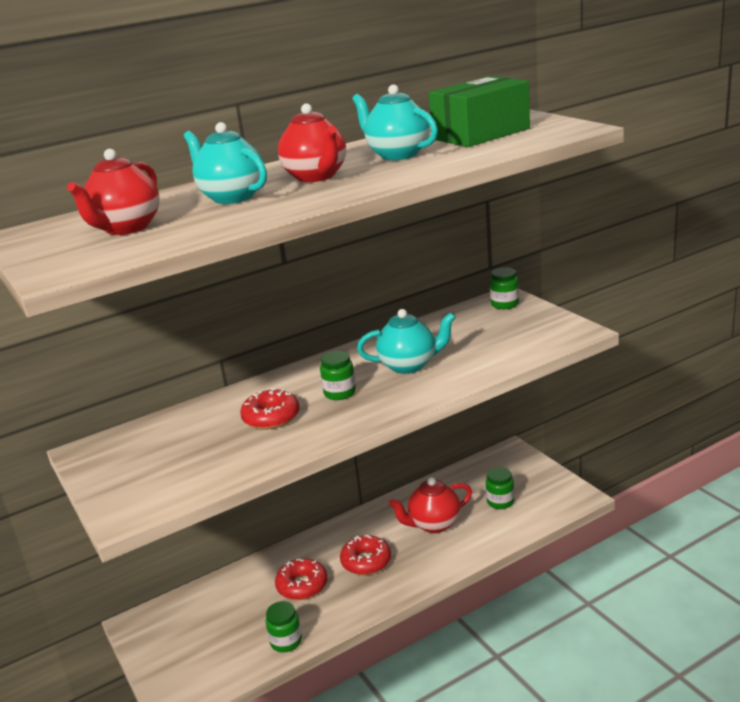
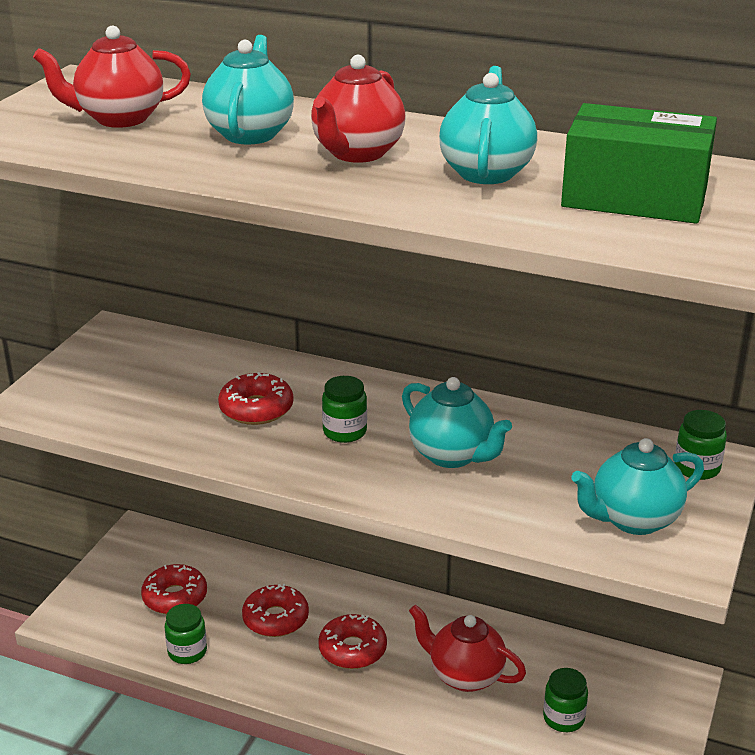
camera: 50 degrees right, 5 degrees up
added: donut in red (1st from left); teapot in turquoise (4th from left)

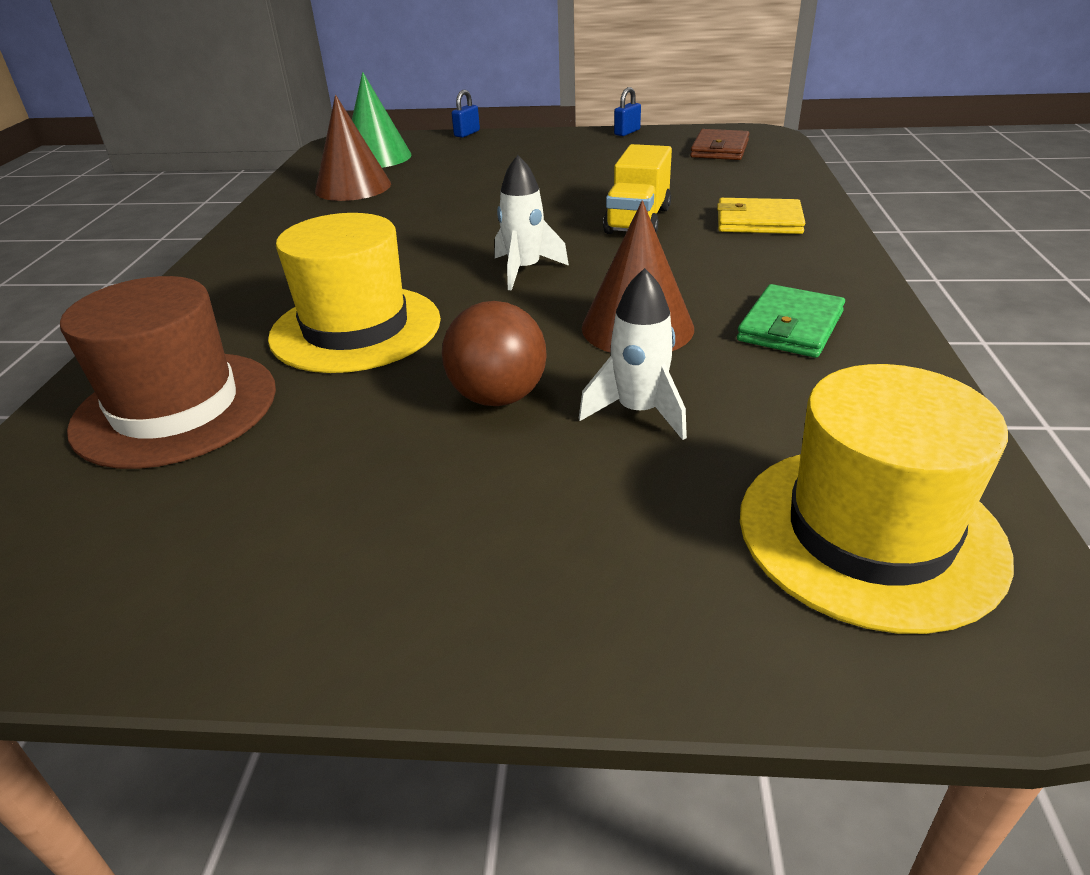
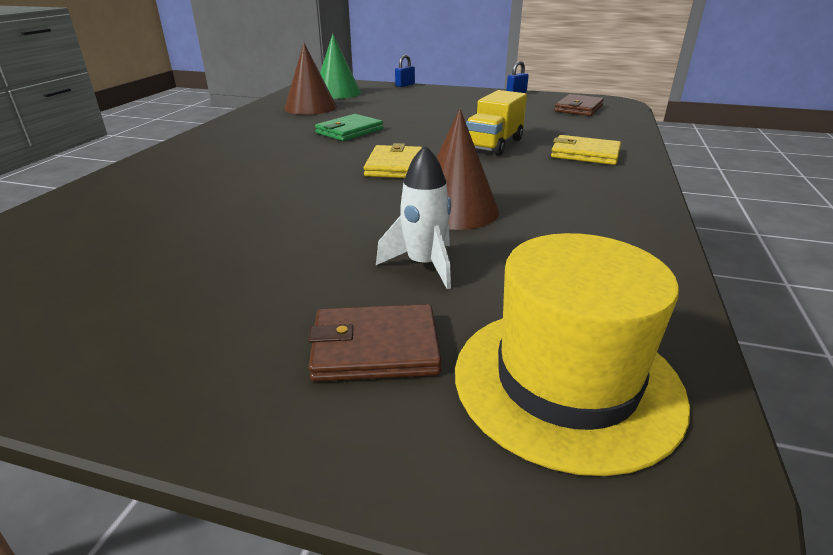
camera: 10 degrees right, 5 degrees down
removed: hat in brown; hat in yellow (1st from left); ball in brown
added: wallet in brown (1st from left)
moved: wallet in green
replaced: rocket in white (1st from left) to wallet in yellow (1st from left)

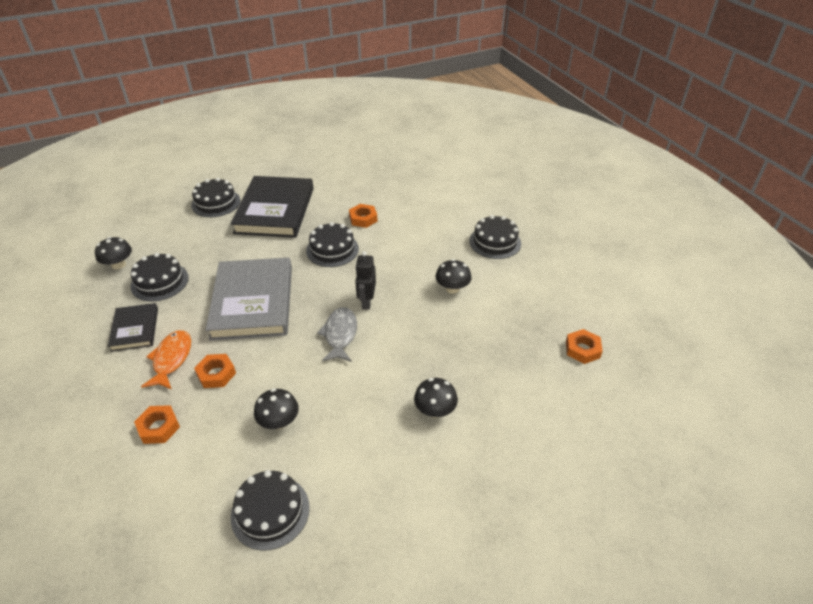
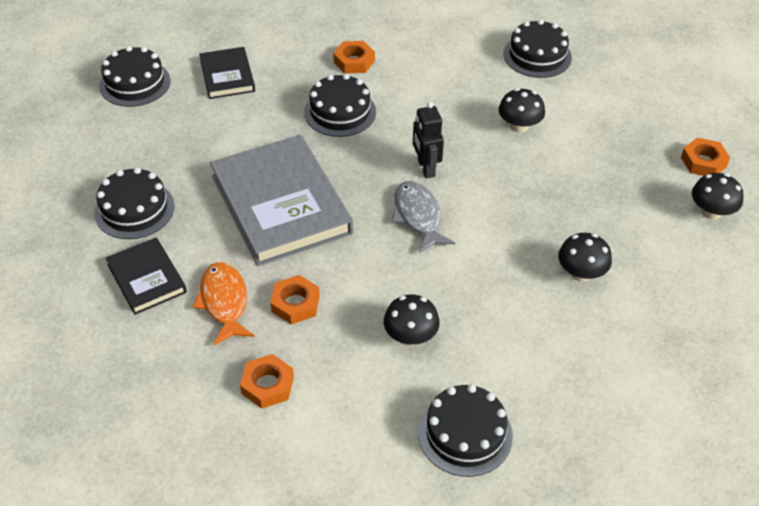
camera: 20 degrees left, 5 degrees up
moved: mushroom in black (1st from left in the first image) to mushroom in black (4th from left)
resized: book in black (2nd from left) x0.52

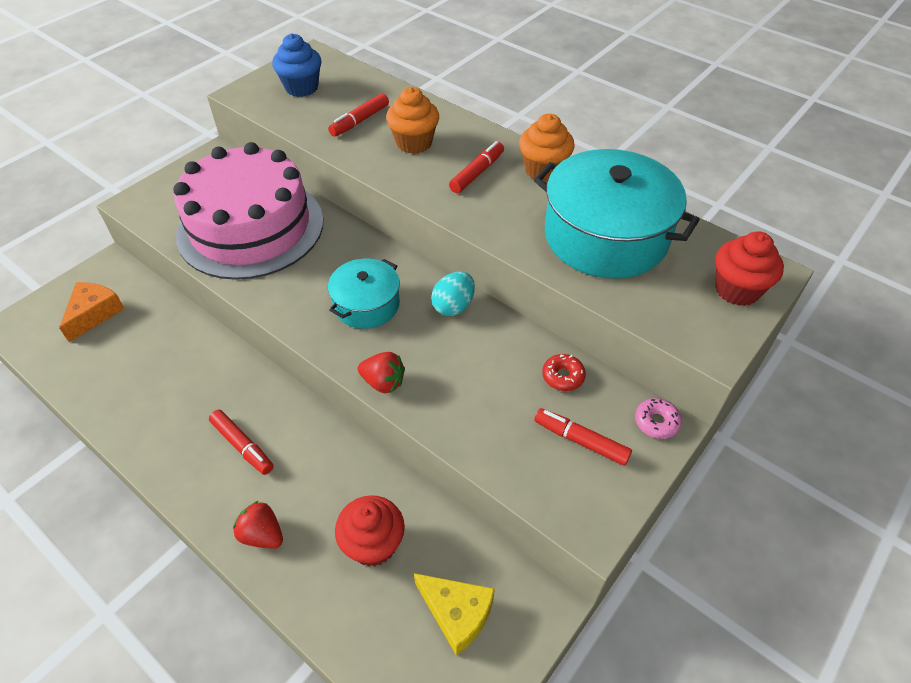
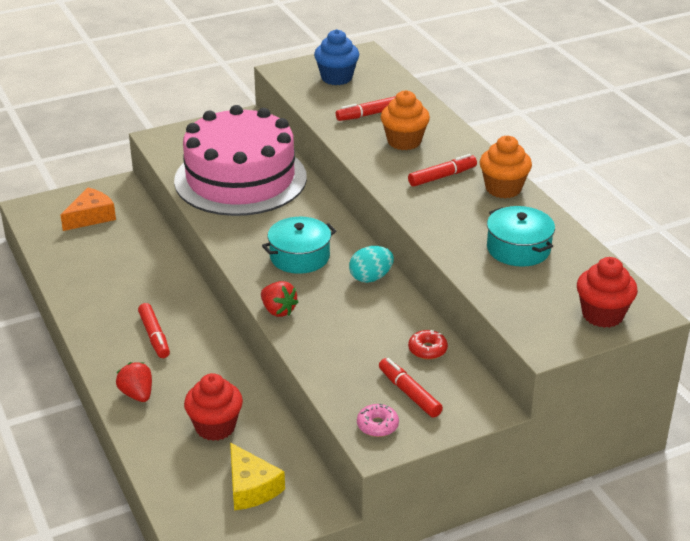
camera: 25 degrees right, 15 degrees down
moved: donut in pink
resized: pot in turquoise (2nd from left) x0.55

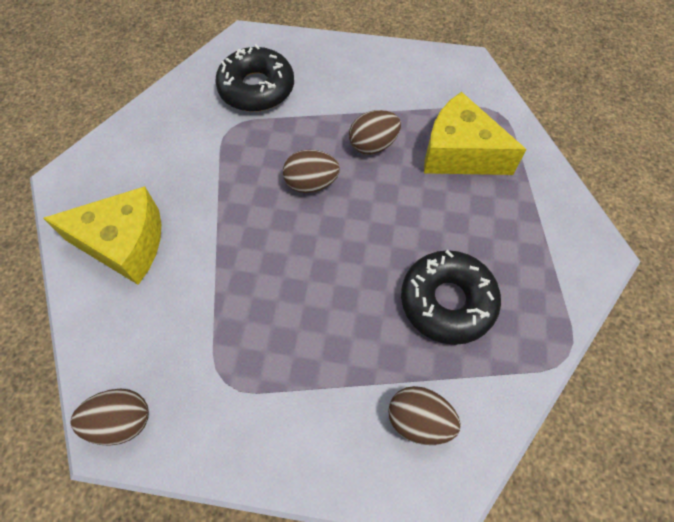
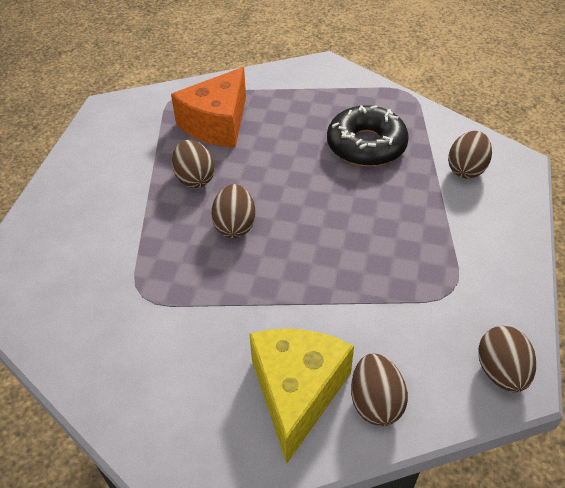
camera: 85 degrees left, 15 degrees down
removed: donut in black (1st from left)
added: egg in brown (3rd from left)
recoloured: cheese in yellow (2nd from left) to cheese in orange

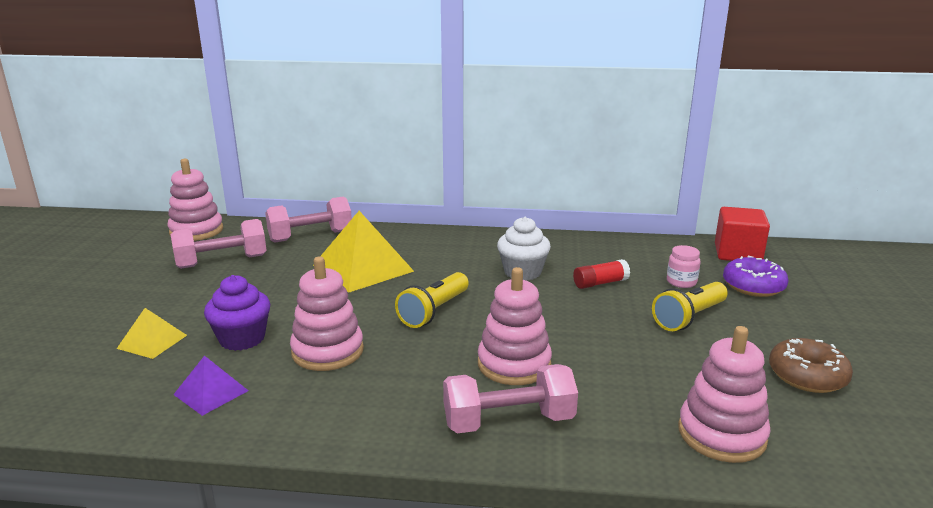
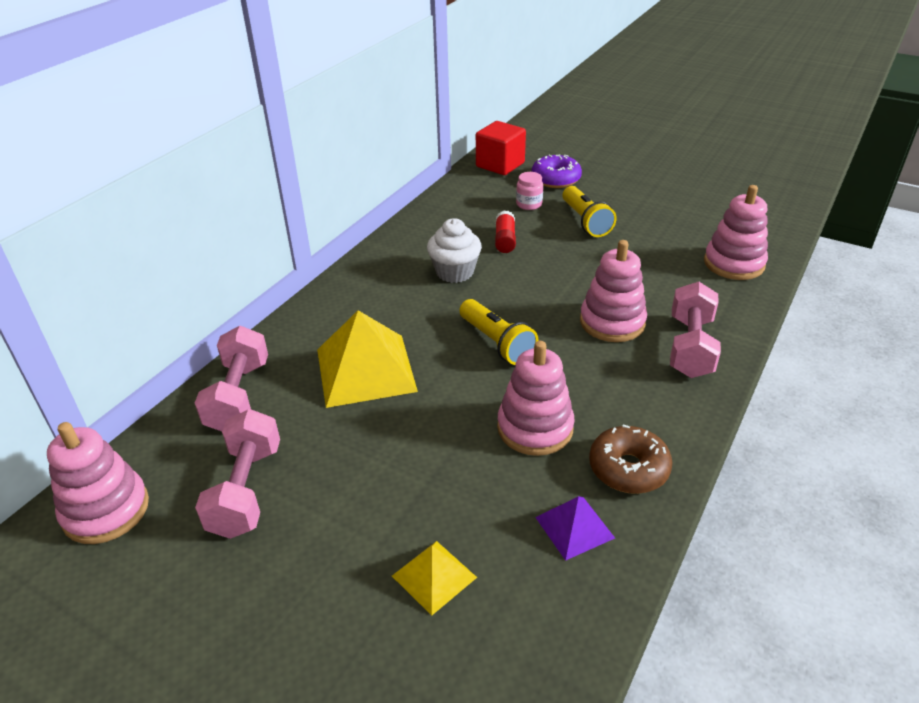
camera: 65 degrees left, 15 degrees up
removed: cupcake in purple
moved: donut in brown

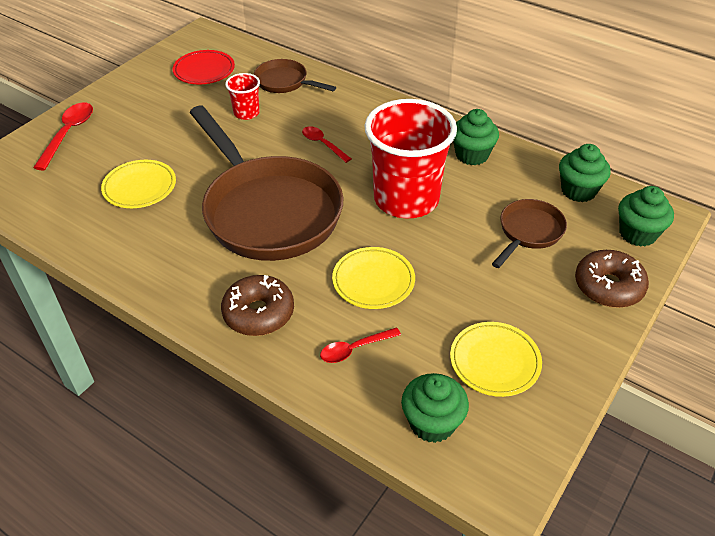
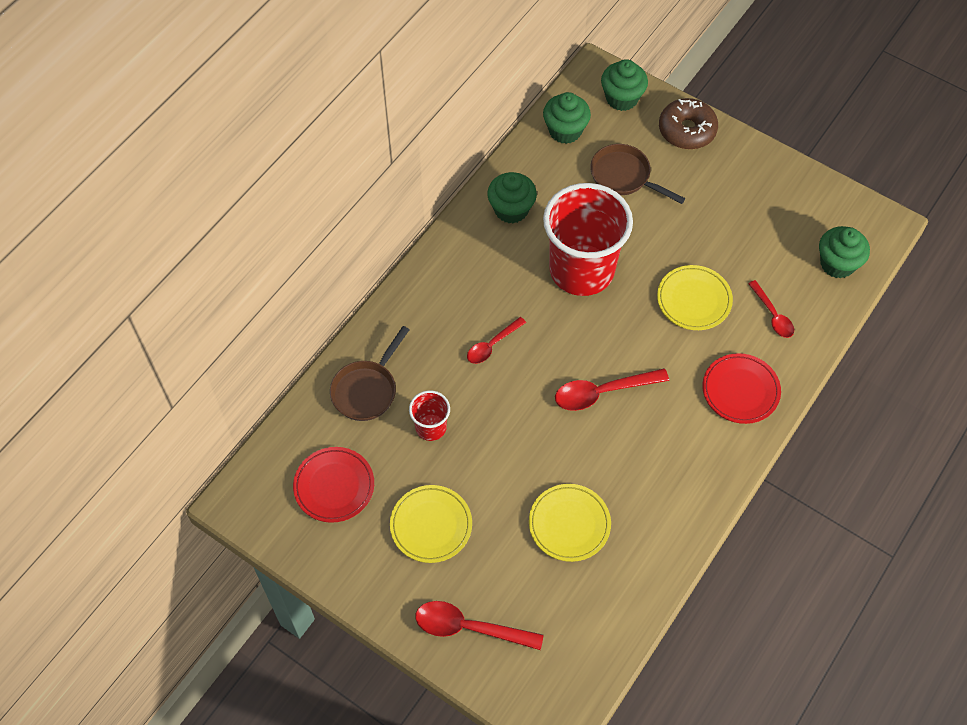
camera: 90 degrees left, 15 degrees up
moved: plate in yellow (3rd from left in the first image) to plate in yellow (1st from left)
replaced: pan in brown (1st from left) to spoon in red (3rd from left); donut in brown (1st from left) to plate in red (2nd from left)

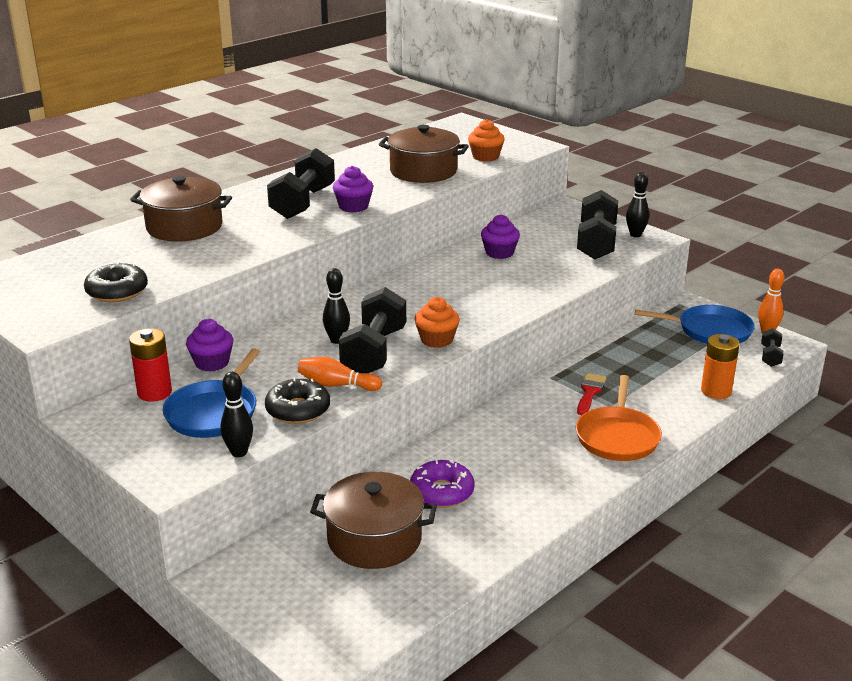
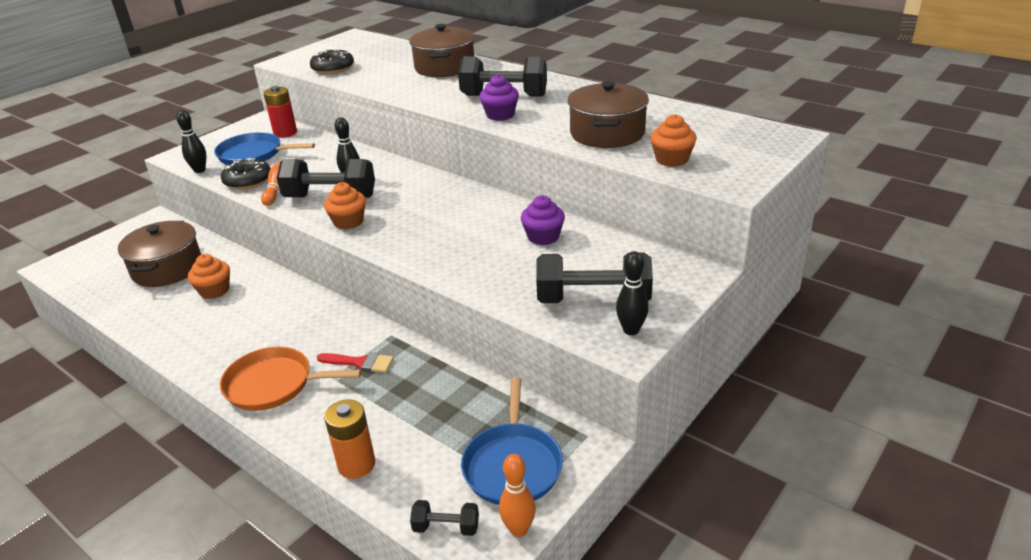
camera: 85 degrees right, 5 degrees up
removed: cupcake in purple (1st from left)
replaced: donut in purple to cupcake in orange (1st from left)

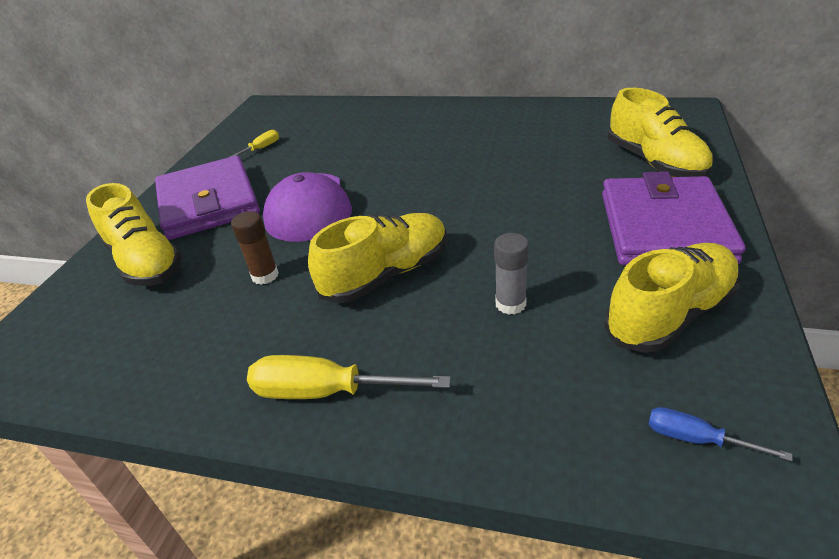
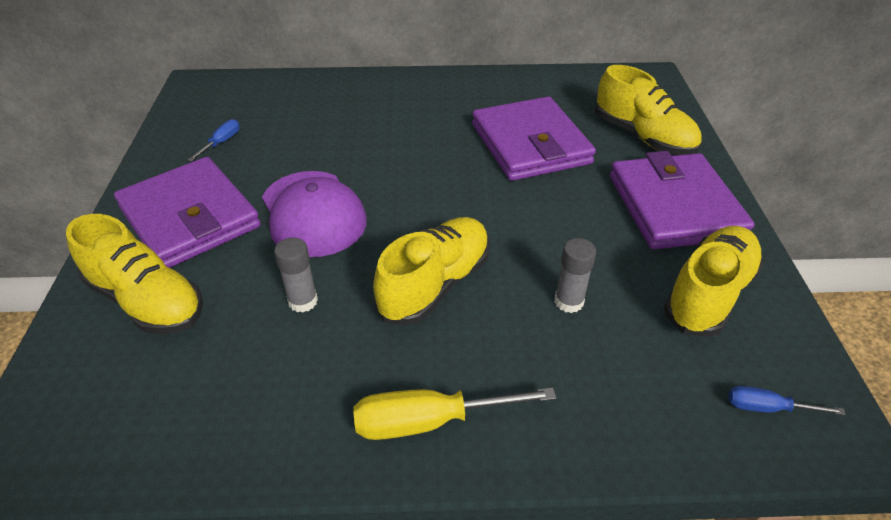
camera: 20 degrees left, 5 degrees up
added: wallet in purple (2nd from left)
recoloured: screwdriver in yellow (1st from left) to screwdriver in blue (1st from left); glue stick in brown to glue stick in grey (1st from left)

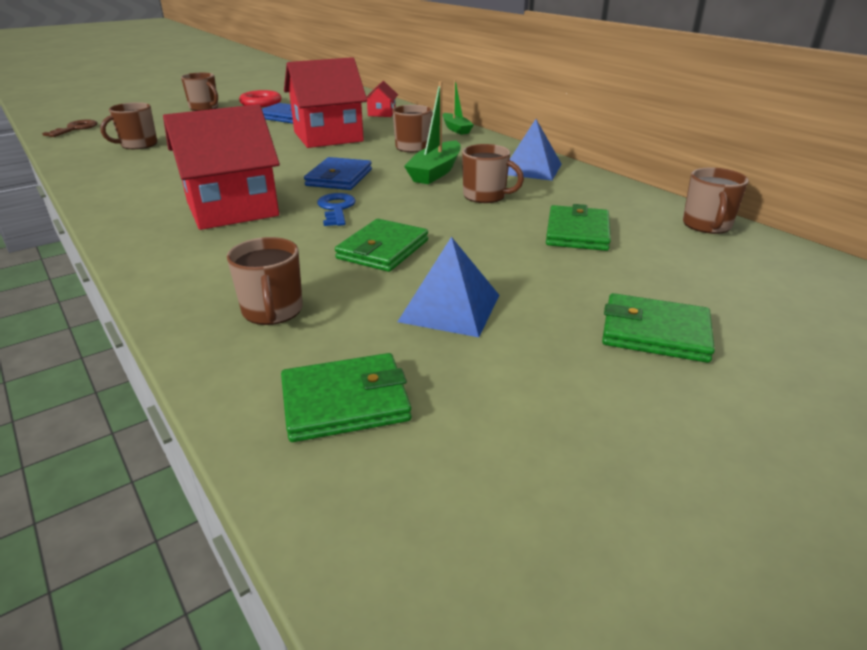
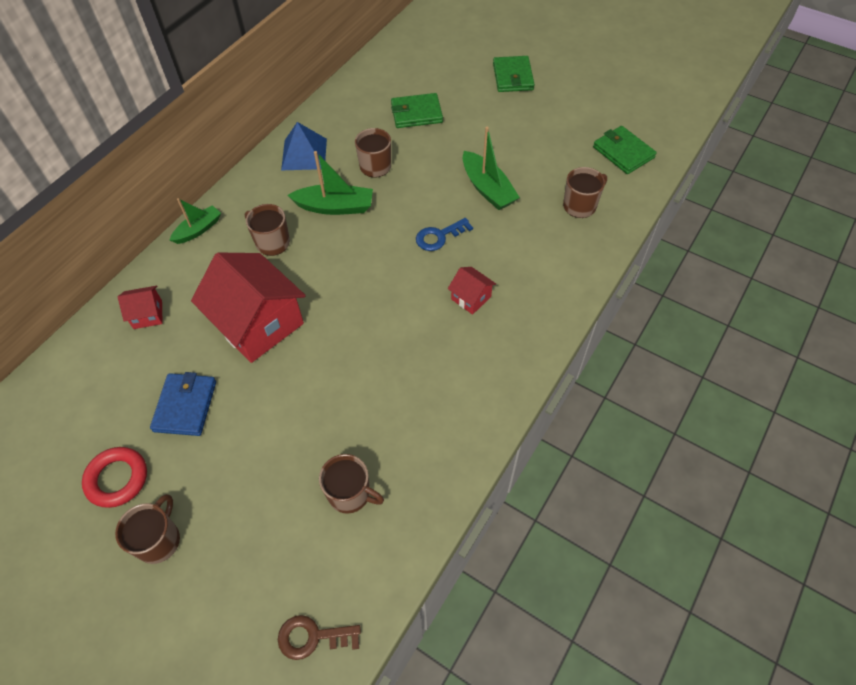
camera: 110 degrees left, 25 degrees up
removed: wallet in blue (2nd from left); pyramid in blue (1st from left); mug in brown (6th from left)
replaced: wallet in green (2nd from left) to boat in green (3rd from left)
resized: house in red (1st from left in the first image) x0.45

